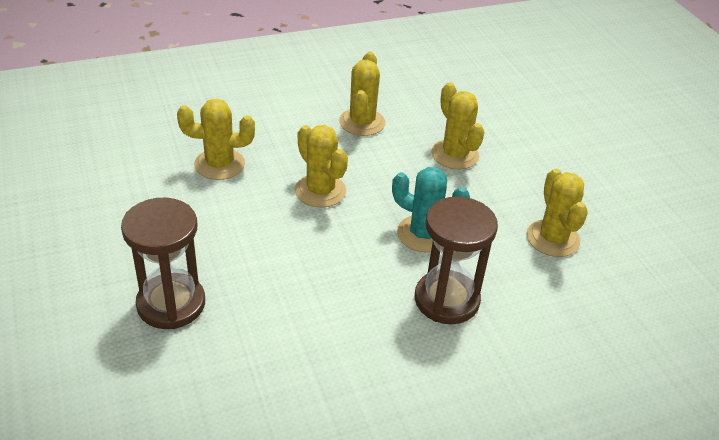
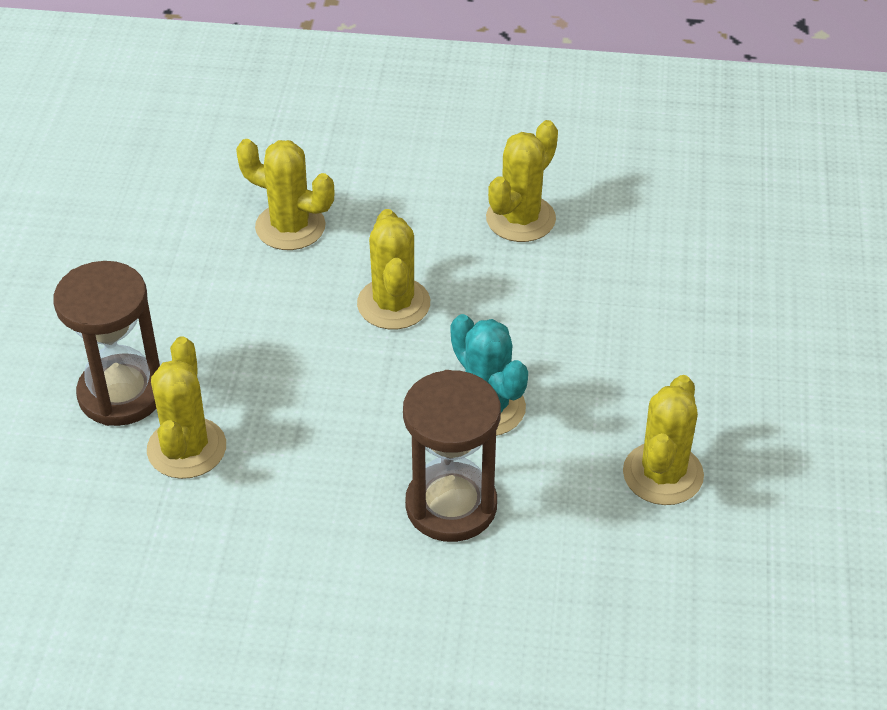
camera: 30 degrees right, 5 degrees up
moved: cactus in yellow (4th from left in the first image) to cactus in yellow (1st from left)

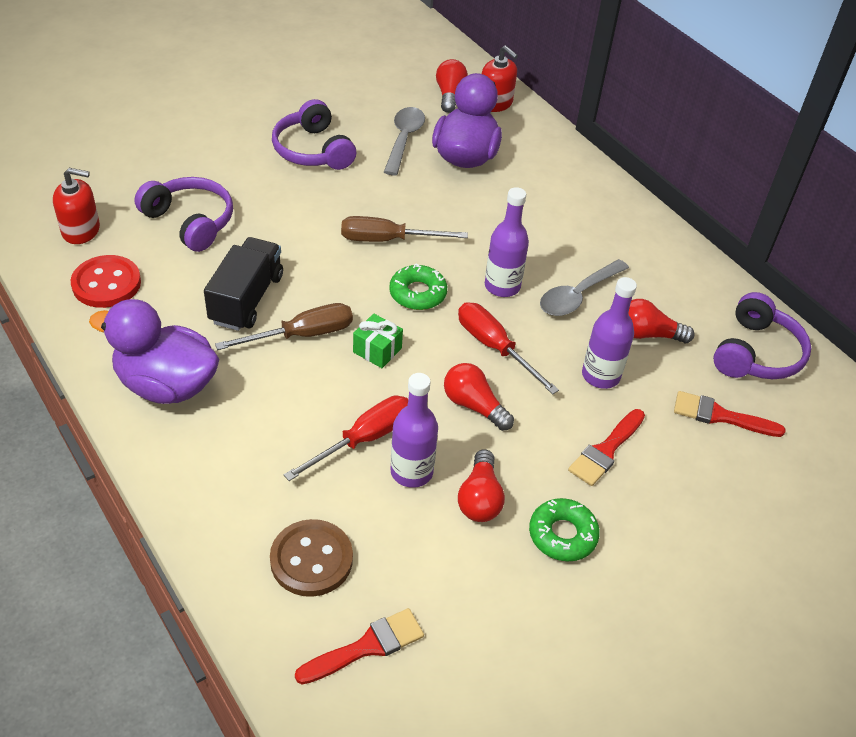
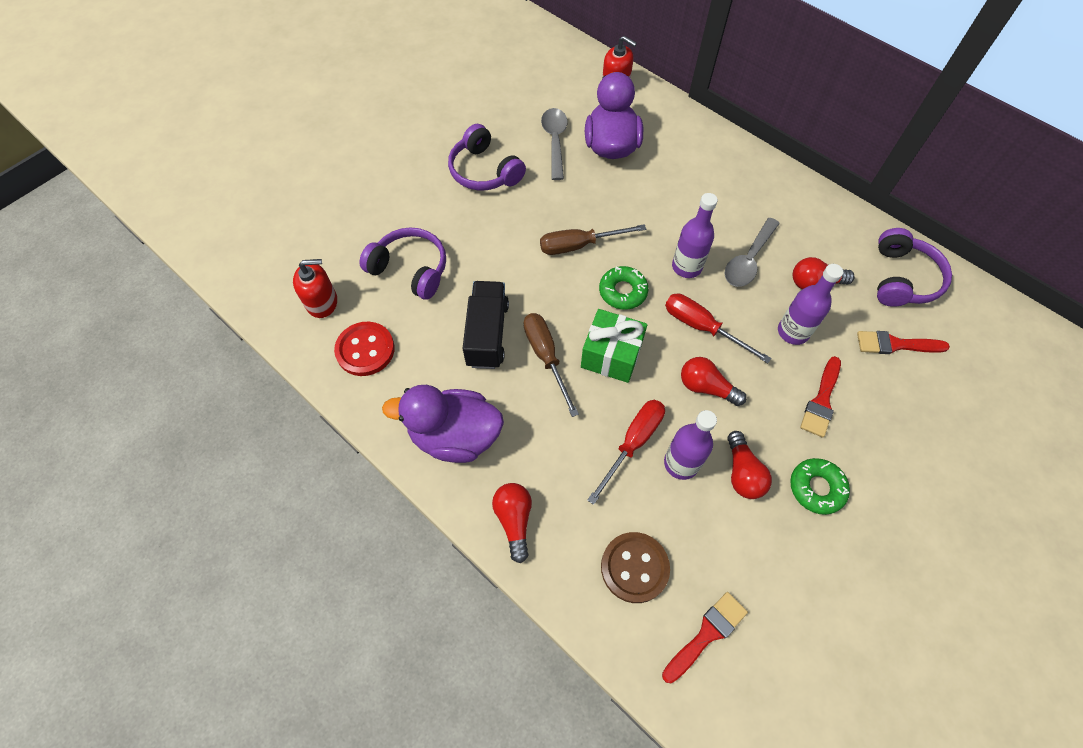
camera: 10 degrees left, 15 degrees up
moved: light bulb in red (1st from left)
turned: screwdriver in brown (1st from left) 75 degrees counterclockwise
resized: gift in green x1.65

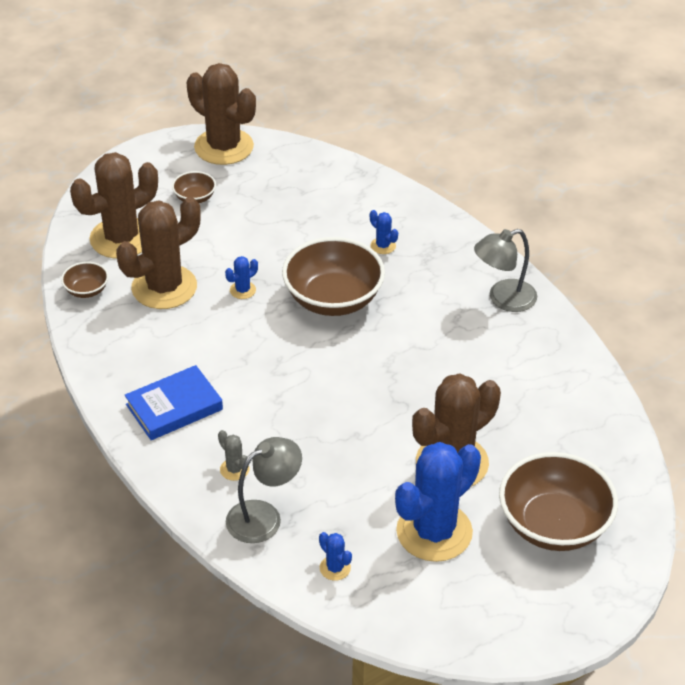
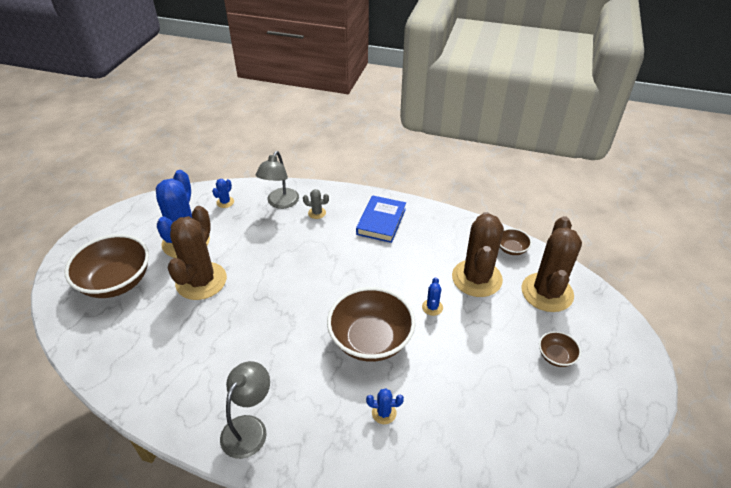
camera: 140 degrees right, 0 degrees up
removed: cactus in brown (3rd from left)
turned: cactus in blue (2nd from left) 75 degrees counterclockwise

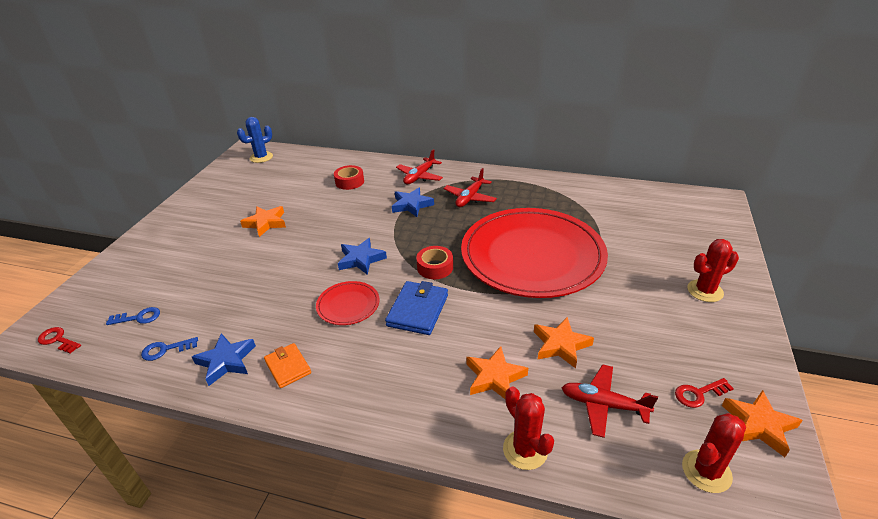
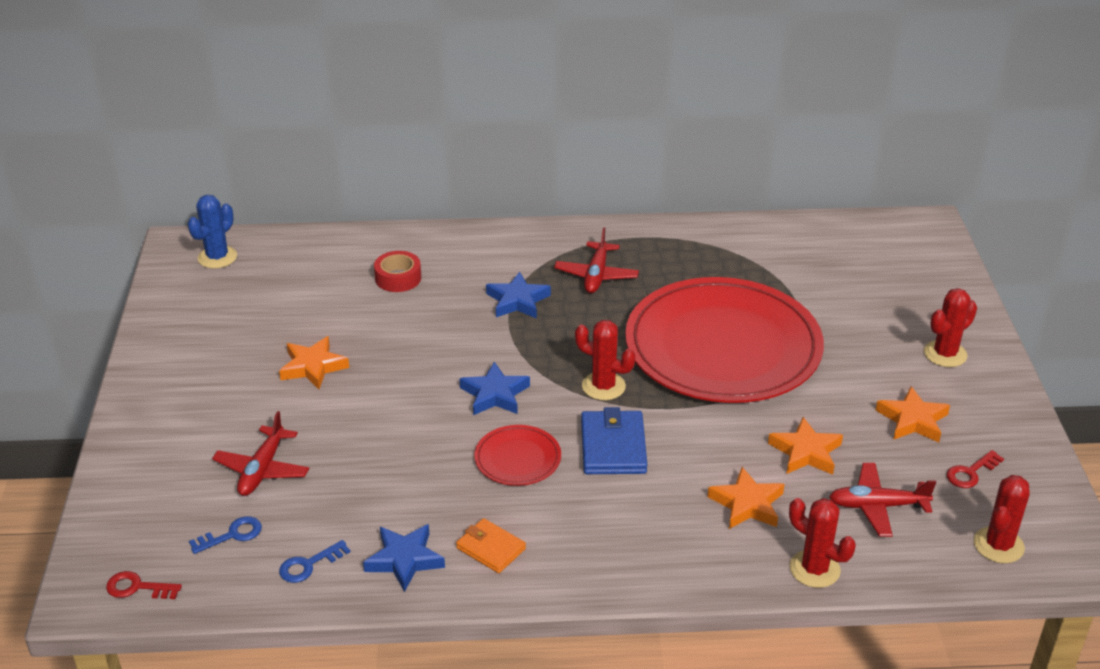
camera: 20 degrees left, 0 degrees up
moved: plane in red (1st from left); star in orange (4th from left)
replaced: tape in red (2nd from left) to cactus in red (1st from left)

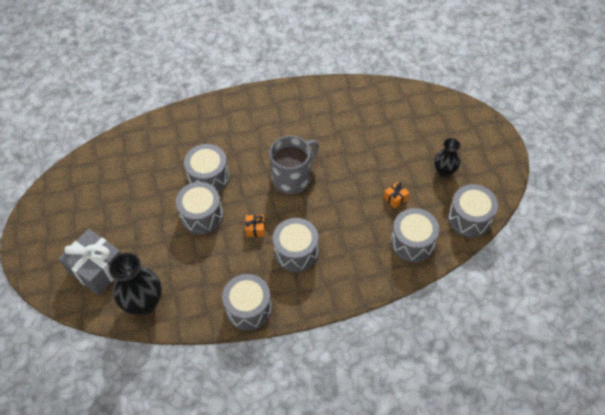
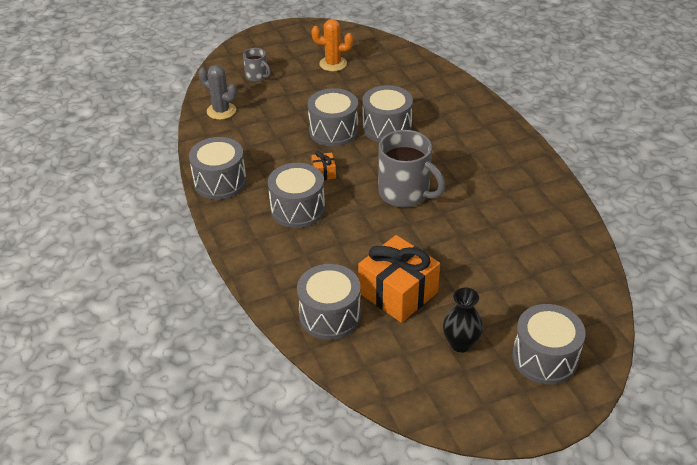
camera: 80 degrees right, 15 degrees down
added: cactus in orange
moved: drum in grey (6th from left)
replaced: gift in grey to mug in grey (1st from left); vase in black (1st from left) to cactus in grey
resized: gift in orange (2nd from left) x2.29

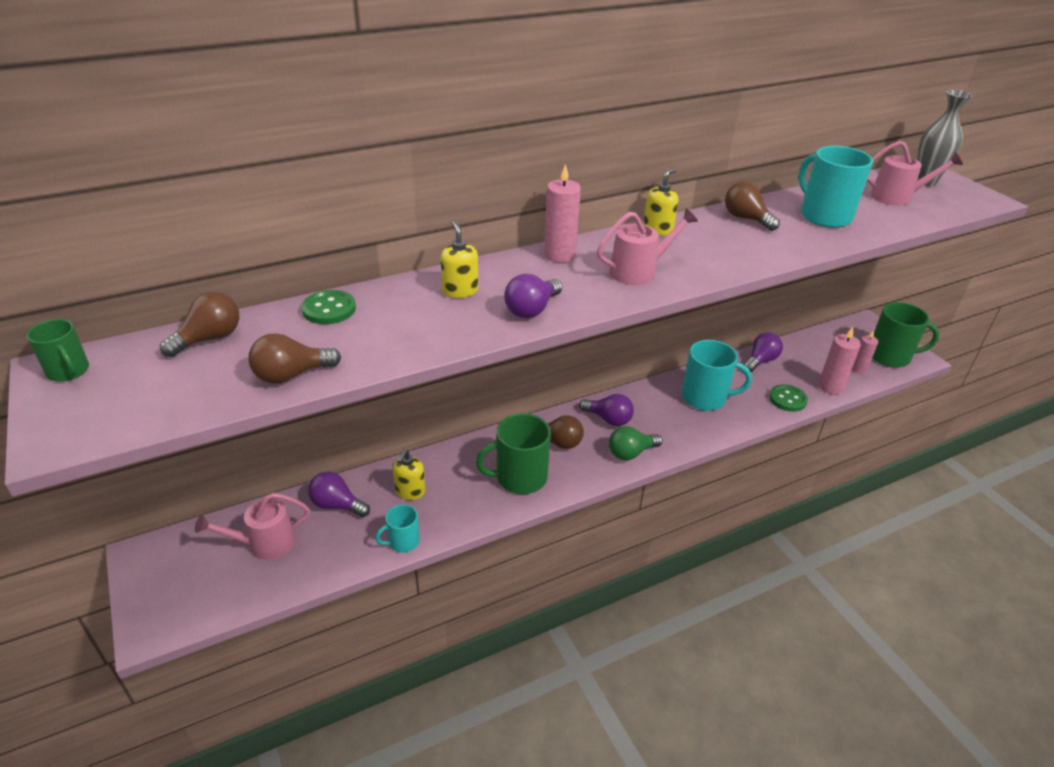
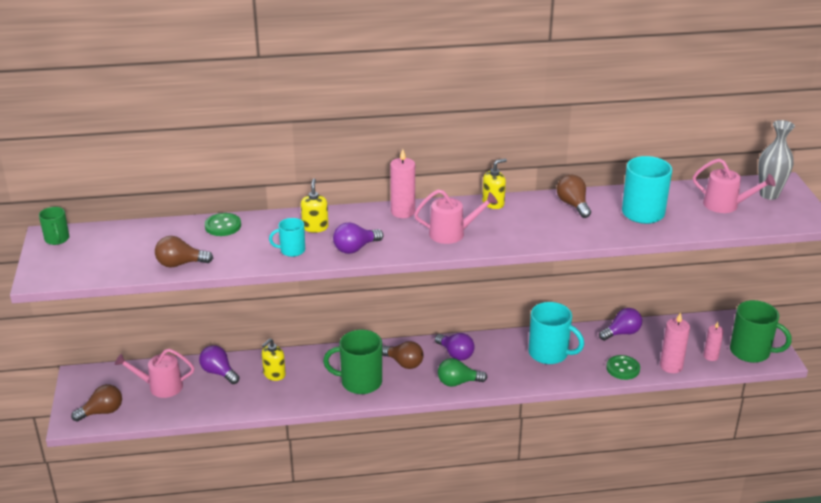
camera: 20 degrees right, 5 degrees down
moved: light bulb in brown (1st from left); mug in turquoise (1st from left)

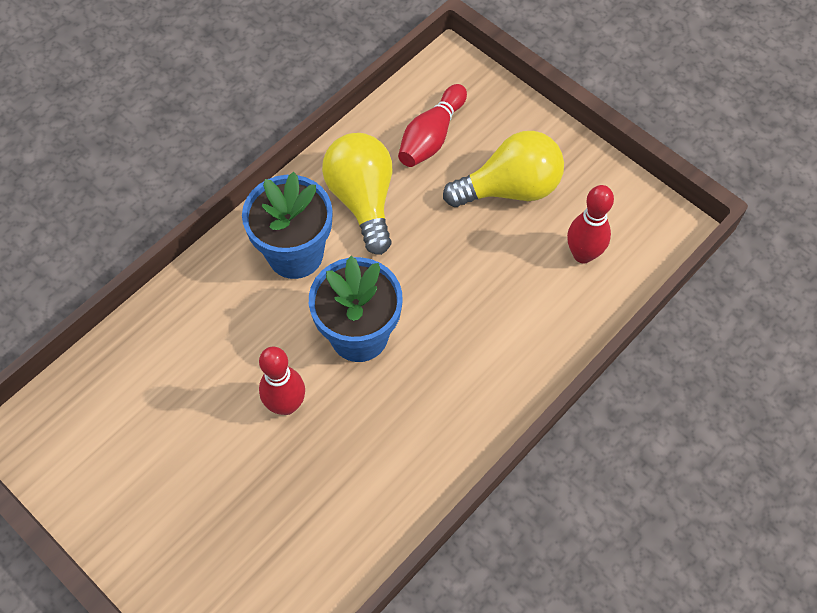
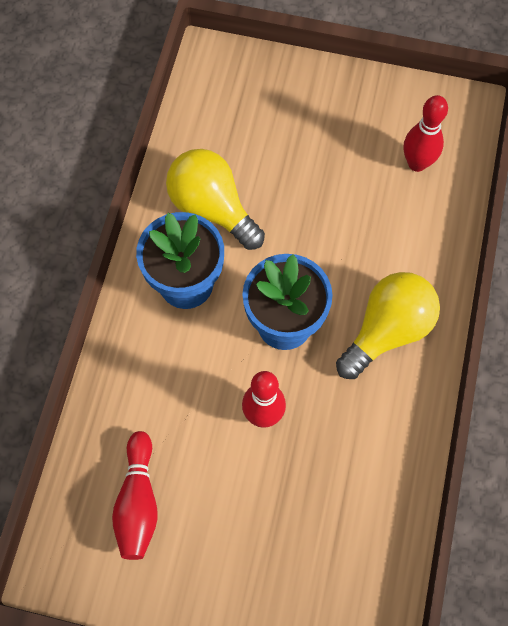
camera: 30 degrees left, 5 degrees up
moved: bowling pin in red (2nd from left in the first image) to bowling pin in red (1st from left); light bulb in yellow (2nd from left)

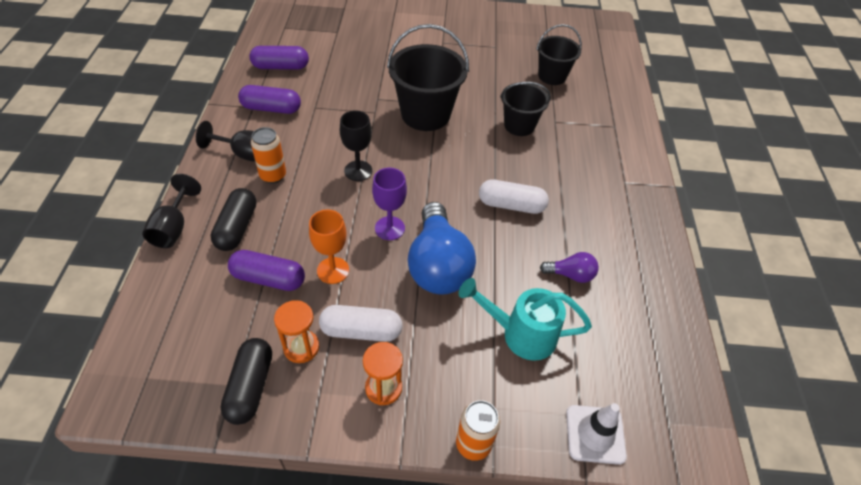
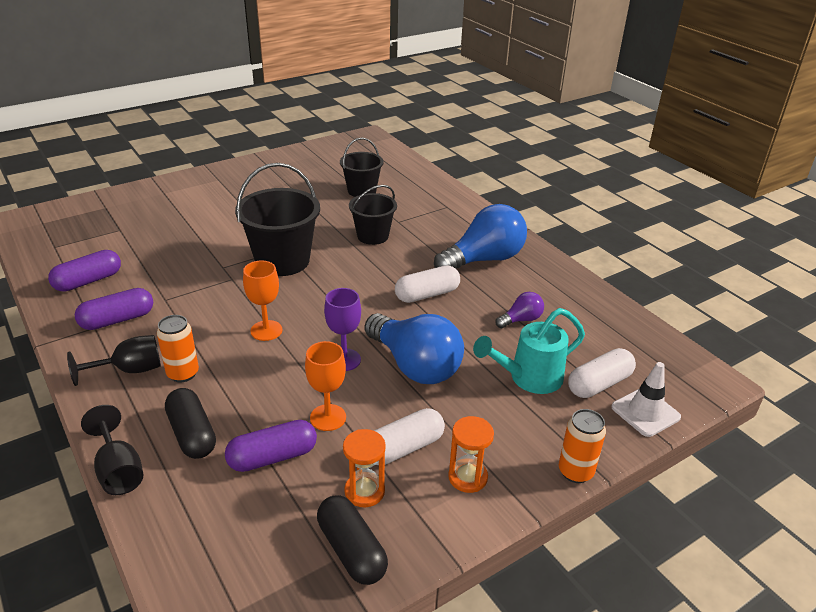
camera: 35 degrees left, 15 degrees down
added: light bulb in blue (2nd from left); capsule in white (3rd from left)
recoloured: goblet in black (3rd from left) to goblet in orange (1st from left)

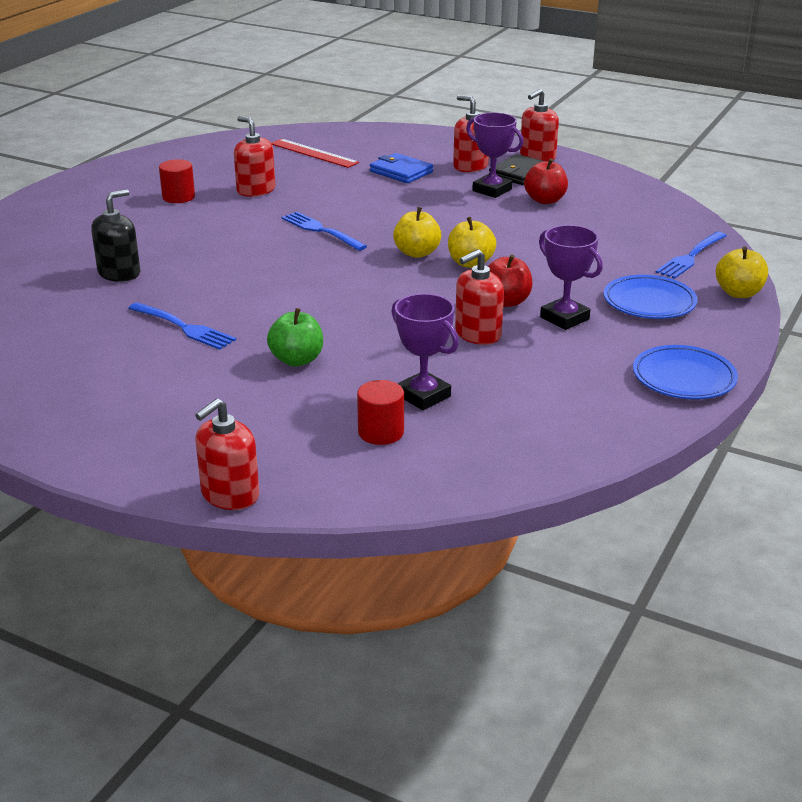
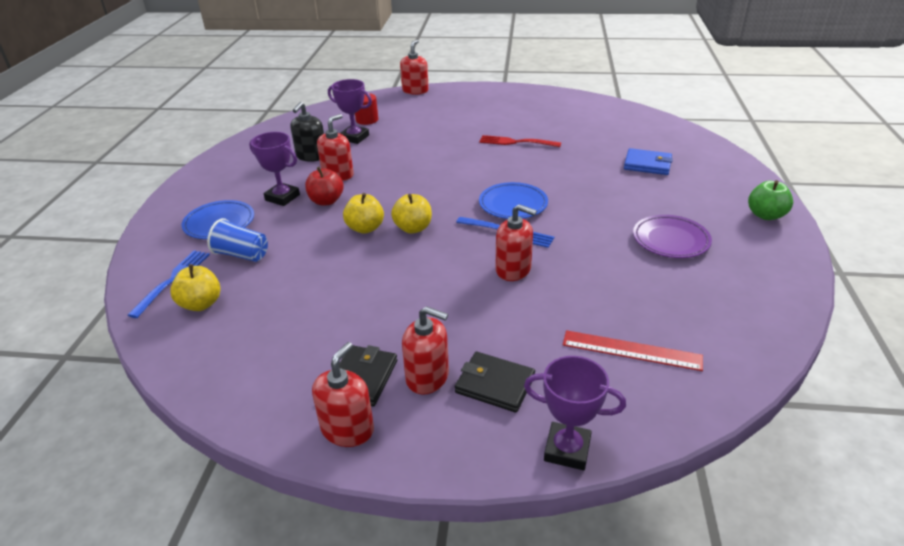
camera: 160 degrees right, 5 degrees up
removed: apple in red (2nd from left)
added: cup in blue; wallet in black (2nd from left)
moved: soap dispenser in black; soap dispenser in red (2nd from left in the first image) to soap dispenser in red (5th from left); apple in green; wallet in blue; trophy in purple (2nd from left in the first image) to trophy in purple (3rd from left); plate in blue (2nd from left); apple in yellow (3rd from left in the first image) to apple in yellow (1st from left)
replaced: cylinder in red (1st from left) to plate in purple
recoloured: fork in blue (1st from left) to fork in red

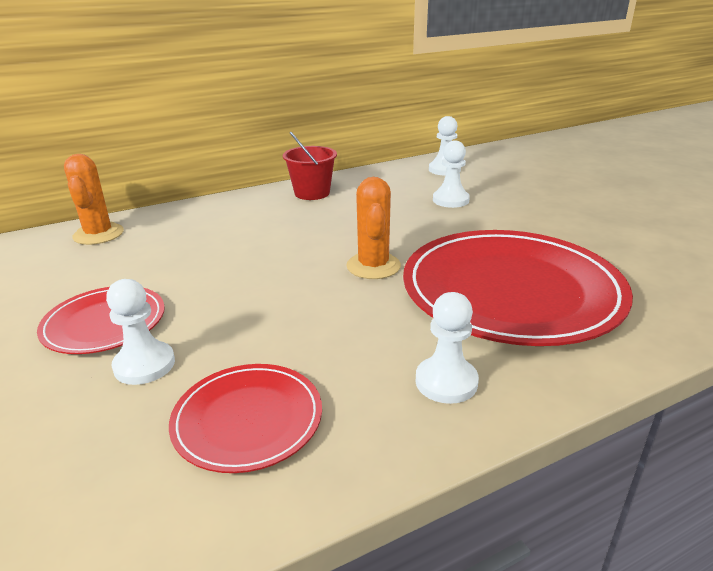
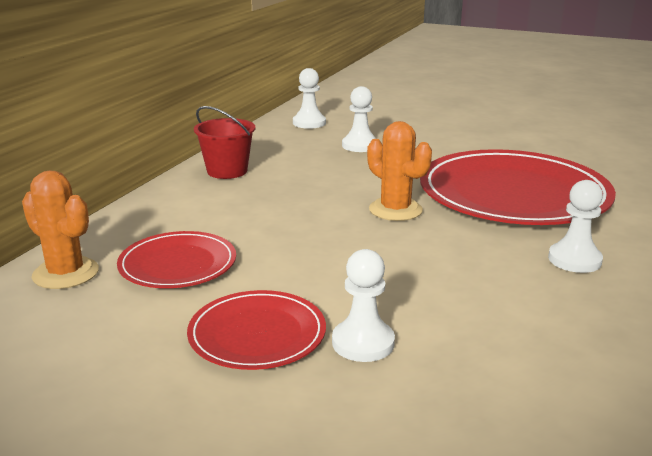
camera: 40 degrees left, 5 degrees down
moved: plate in red (2nd from left in the first image) to plate in red (1st from left)

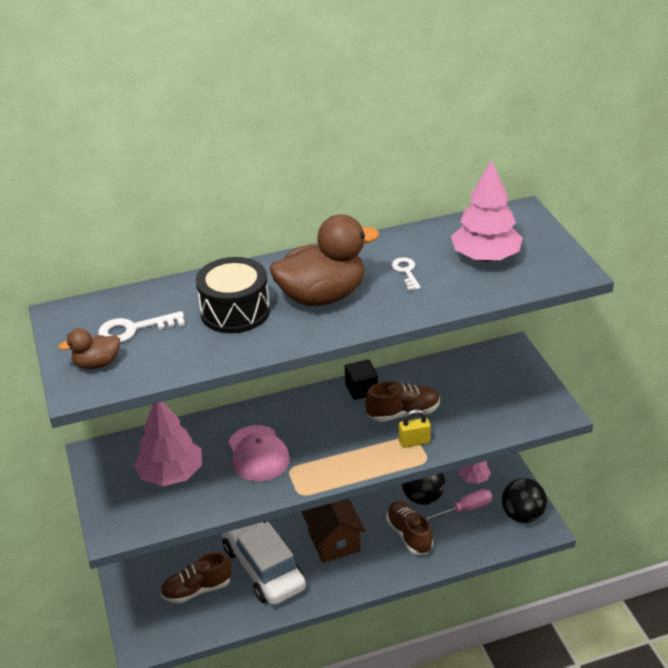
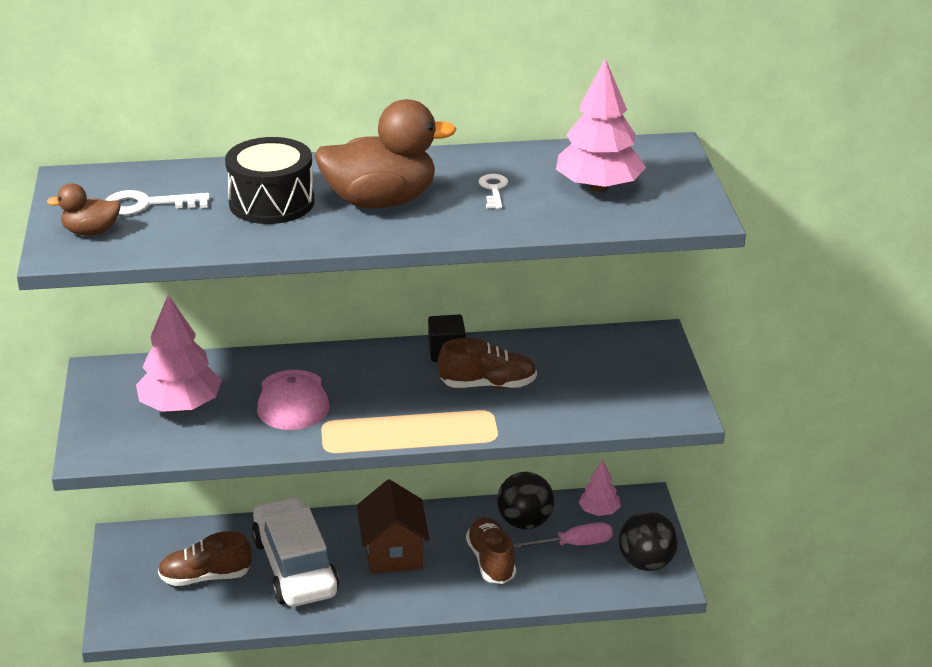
camera: 10 degrees right, 5 degrees down
removed: padlock in yellow

